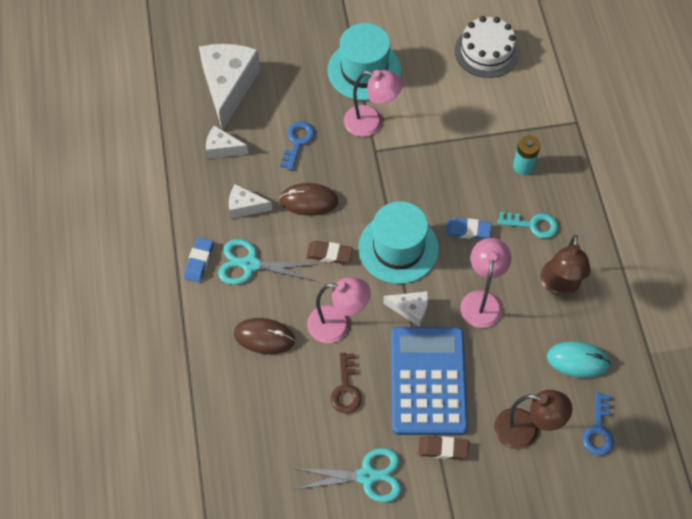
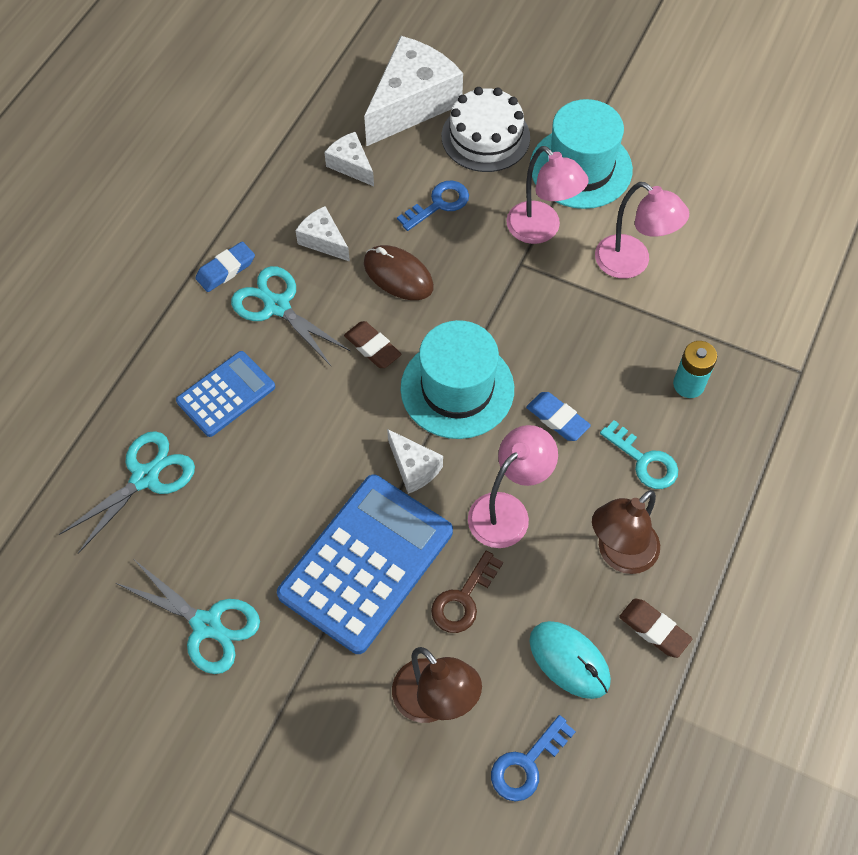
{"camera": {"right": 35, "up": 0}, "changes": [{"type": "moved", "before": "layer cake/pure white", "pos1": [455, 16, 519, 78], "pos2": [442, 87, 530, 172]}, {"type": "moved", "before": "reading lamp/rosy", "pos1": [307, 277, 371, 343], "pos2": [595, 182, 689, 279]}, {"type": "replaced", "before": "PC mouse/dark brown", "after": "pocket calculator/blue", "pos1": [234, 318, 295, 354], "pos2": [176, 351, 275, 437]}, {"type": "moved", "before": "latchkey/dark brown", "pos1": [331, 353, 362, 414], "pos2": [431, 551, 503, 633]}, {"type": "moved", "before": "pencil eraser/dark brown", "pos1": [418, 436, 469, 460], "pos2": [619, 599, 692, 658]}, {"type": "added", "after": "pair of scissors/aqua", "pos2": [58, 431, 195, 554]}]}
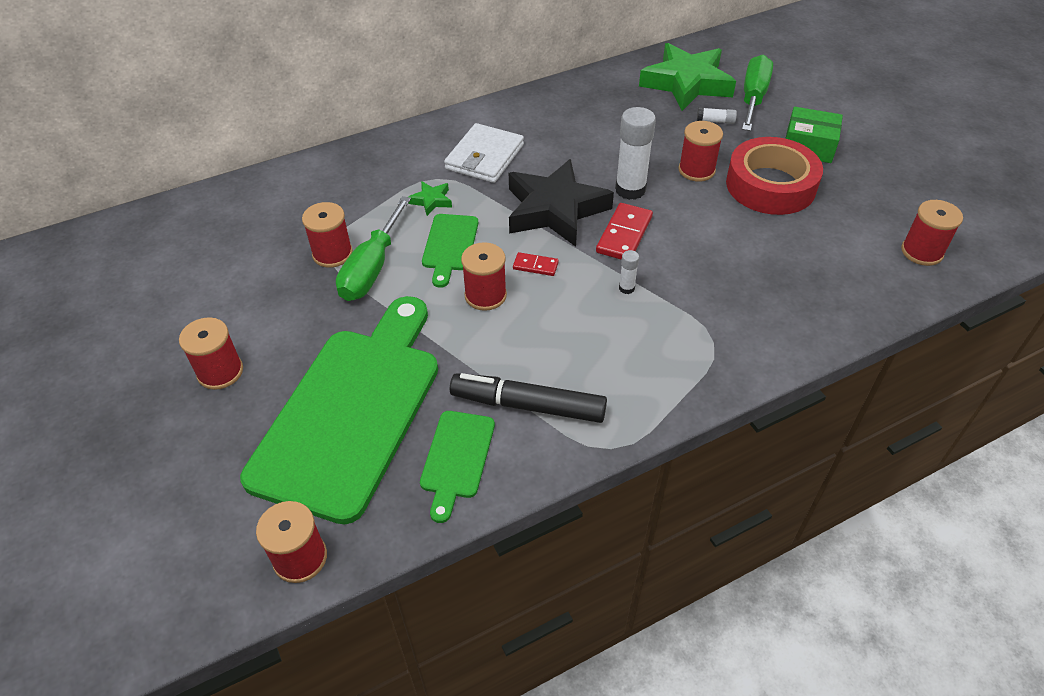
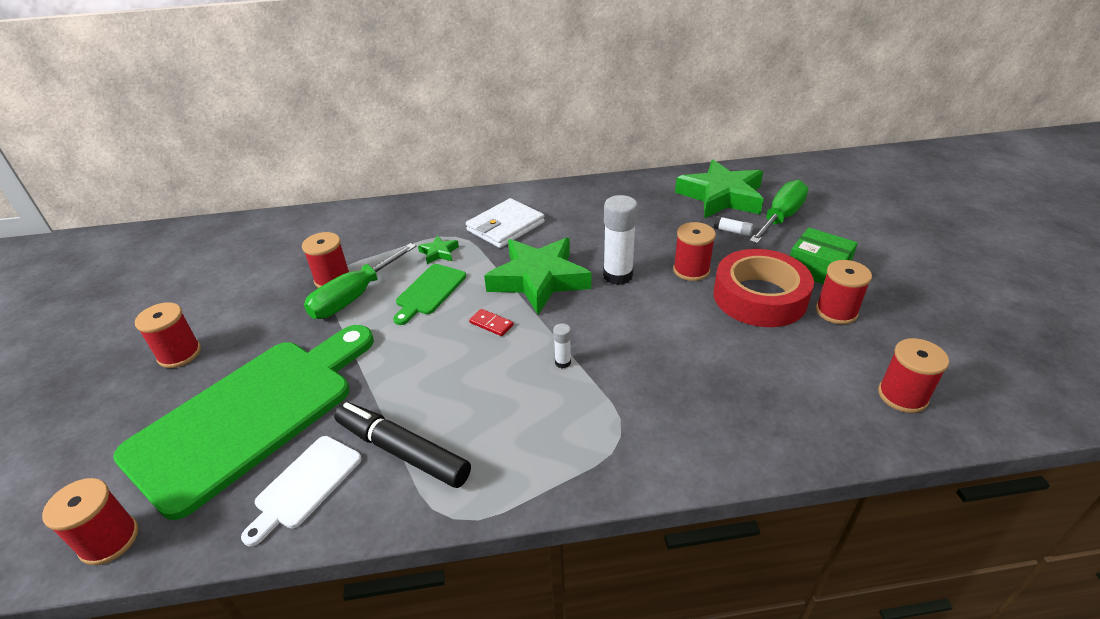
{"camera": {"right": 20, "up": -10}, "changes": [{"type": "recoloured", "before": "five-pointed star/jet-black", "after": "five-pointed star/green", "pos1": [509, 159, 614, 247], "pos2": [484, 237, 591, 315]}, {"type": "removed", "before": "domino tile/scarlet", "pos1": [596, 203, 653, 260]}, {"type": "moved", "before": "reel of thread/scarlet", "pos1": [461, 242, 507, 311], "pos2": [816, 260, 872, 324]}, {"type": "recoloured", "before": "bread board/green", "after": "bread board/pure white", "pos1": [420, 411, 495, 523], "pos2": [241, 436, 362, 546]}]}
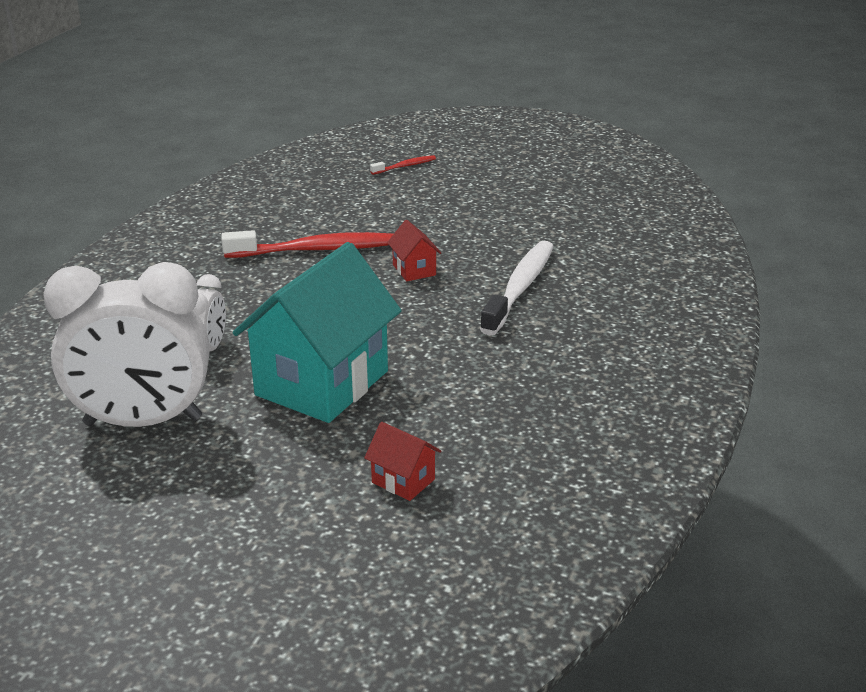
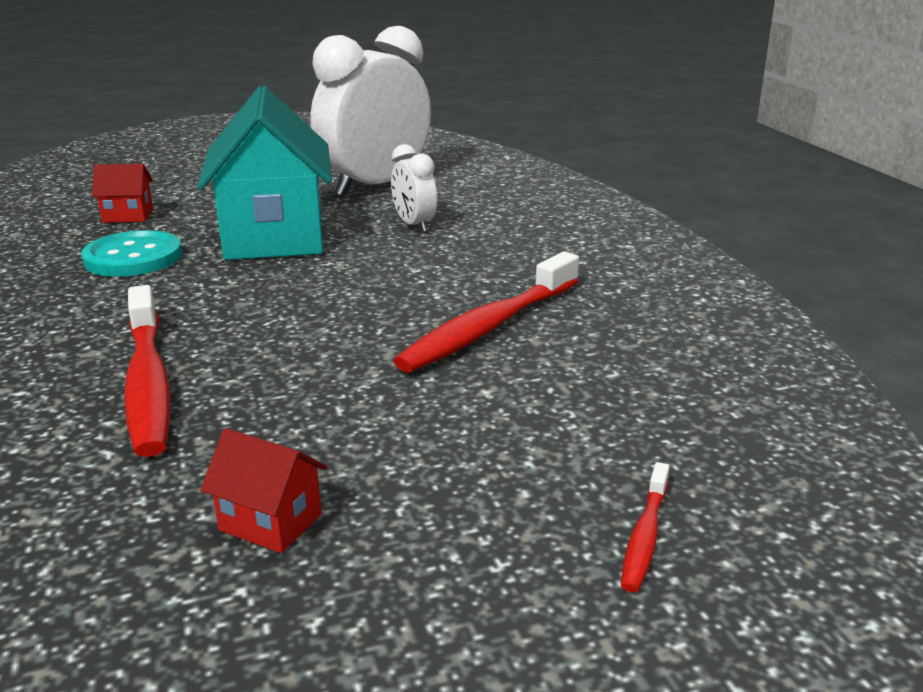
{"camera": {"right": 140, "up": -5}, "changes": [{"type": "moved", "before": "cottage/scarlet", "pos1": [387, 220, 441, 281], "pos2": [200, 428, 328, 553]}, {"type": "recoloured", "before": "toothbrush/pure white", "after": "toothbrush/scarlet", "pos1": [480, 241, 554, 336], "pos2": [124, 285, 171, 457]}, {"type": "added", "after": "shirt button/aqua", "pos2": [81, 230, 182, 277]}]}
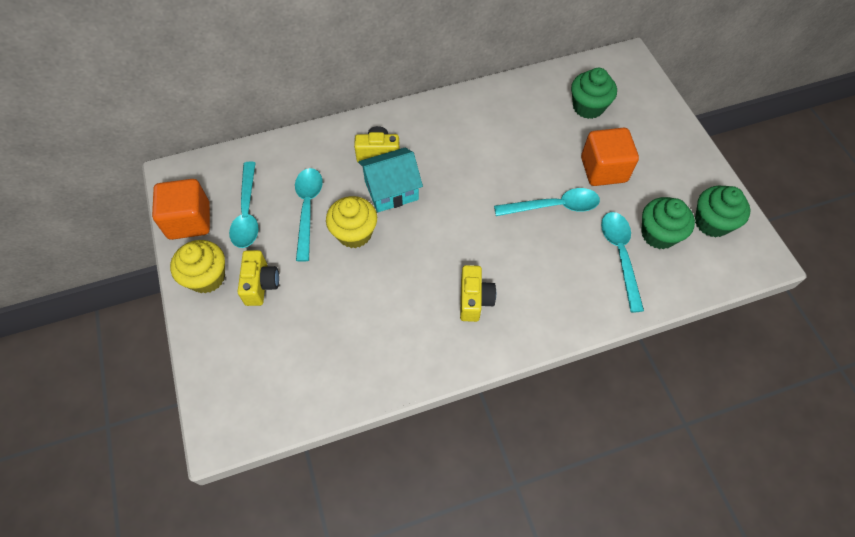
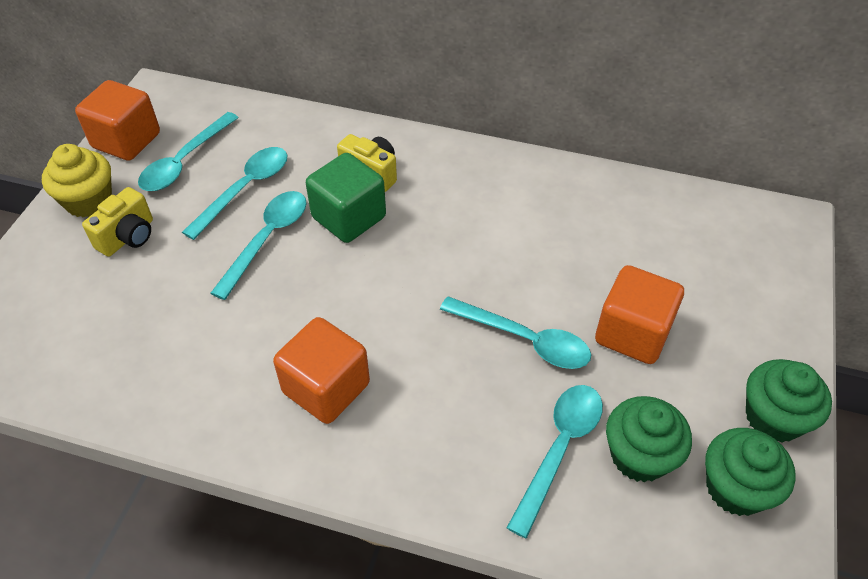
{"camera": {"right": 35, "up": -10}, "changes": [{"type": "moved", "before": "muffin/green", "pos1": [571, 68, 617, 119], "pos2": [746, 359, 832, 443]}, {"type": "replaced", "before": "cottage/aqua", "after": "cube/green", "pos1": [358, 148, 423, 212], "pos2": [306, 153, 386, 243]}, {"type": "replaced", "before": "muffin/golden", "after": "spoon/aqua", "pos1": [326, 196, 377, 248], "pos2": [211, 191, 306, 300]}, {"type": "replaced", "before": "camera/golden", "after": "cube/bright orange", "pos1": [460, 265, 496, 322], "pos2": [273, 317, 370, 424]}]}
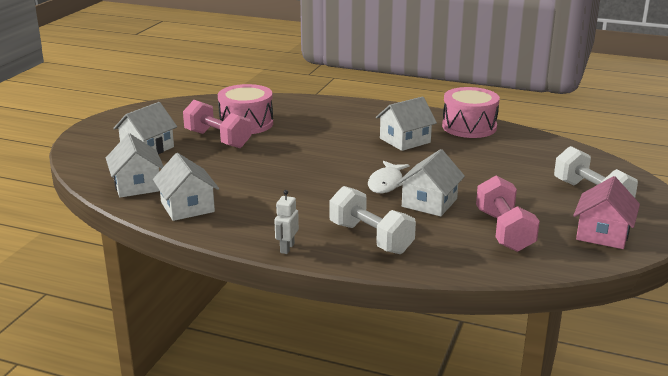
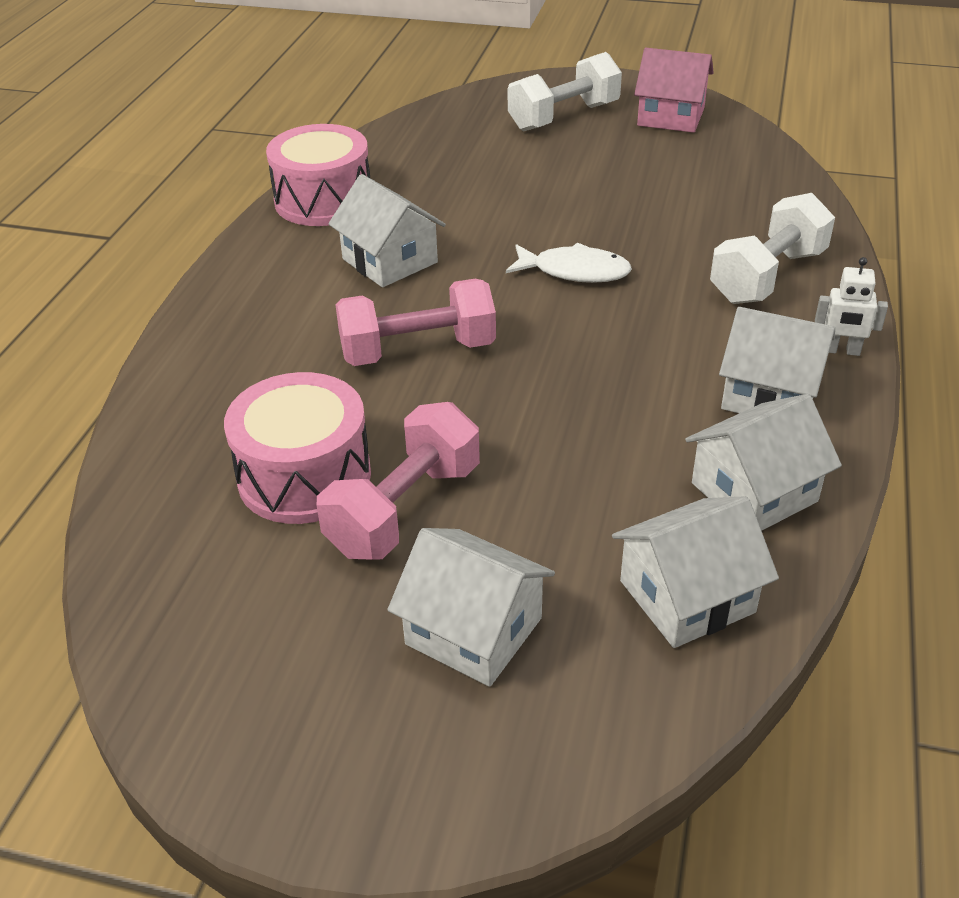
{"camera": {"right": -95, "up": 15}, "changes": [{"type": "moved", "before": "cottage/pure white", "pos1": [396, 149, 465, 217], "pos2": [719, 307, 835, 413]}, {"type": "moved", "before": "hand weight/rosy", "pos1": [476, 175, 540, 252], "pos2": [336, 279, 496, 366]}]}
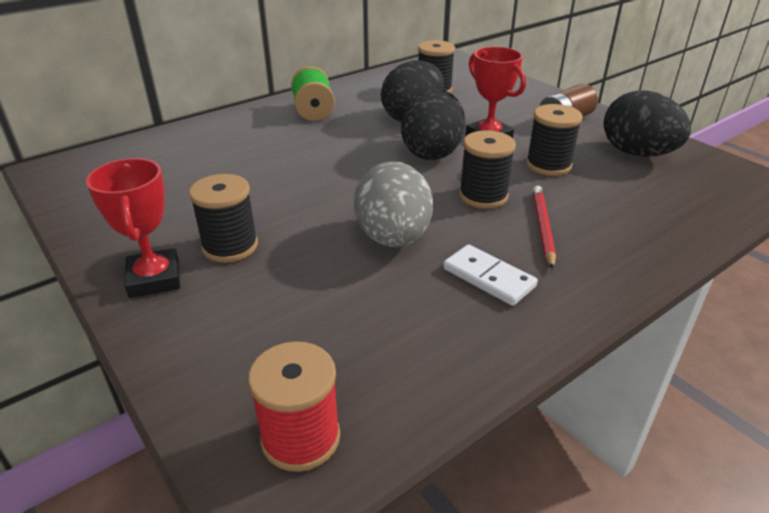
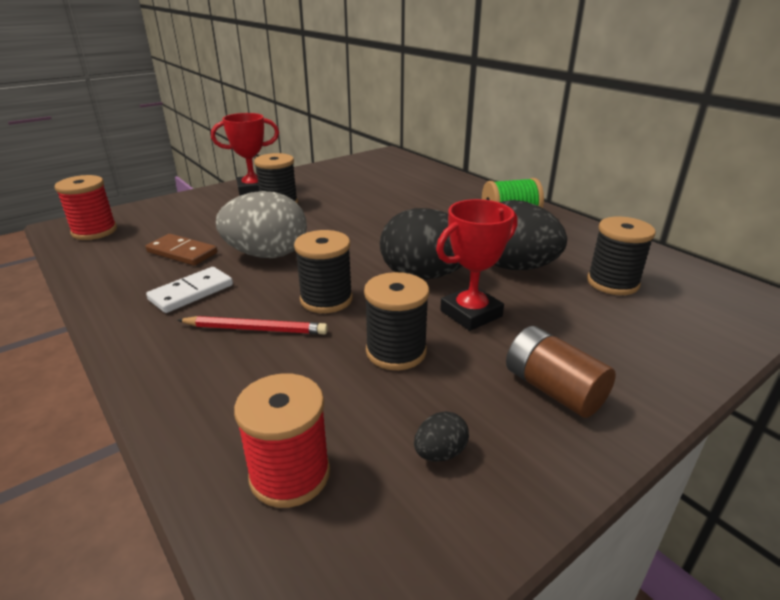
{"camera": {"right": 90, "up": -5}, "changes": [{"type": "resized", "before": "egg/jet-black", "pos1": [604, 90, 691, 157], "pos2": [414, 411, 469, 462], "scale": 0.42}, {"type": "added", "after": "domino tile/dark brown", "pos2": [146, 234, 217, 266]}, {"type": "added", "after": "reel of thread/scarlet", "pos2": [234, 373, 330, 508]}]}
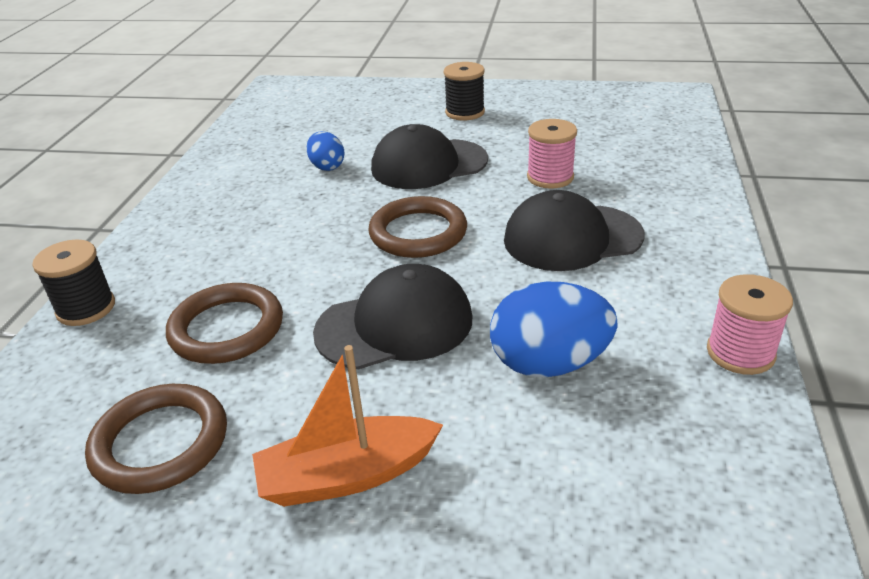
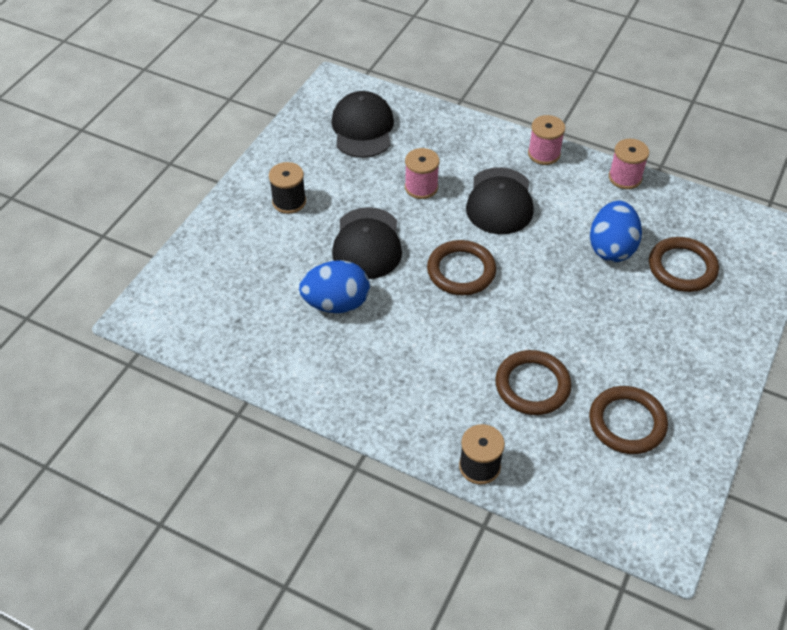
{"camera": {"right": -75, "up": 15}, "changes": [{"type": "resized", "before": "egg/blue", "pos1": [307, 131, 345, 171], "pos2": [299, 260, 370, 313], "scale": 1.74}, {"type": "moved", "before": "cap/jet-black", "pos1": [313, 264, 472, 370], "pos2": [331, 91, 394, 158]}, {"type": "removed", "before": "sailboat/bright orange", "pos1": [252, 345, 443, 507]}, {"type": "added", "after": "reel of thread/rosy", "pos2": [528, 115, 565, 165]}, {"type": "added", "after": "ring/dark brown", "pos2": [649, 237, 719, 292]}]}
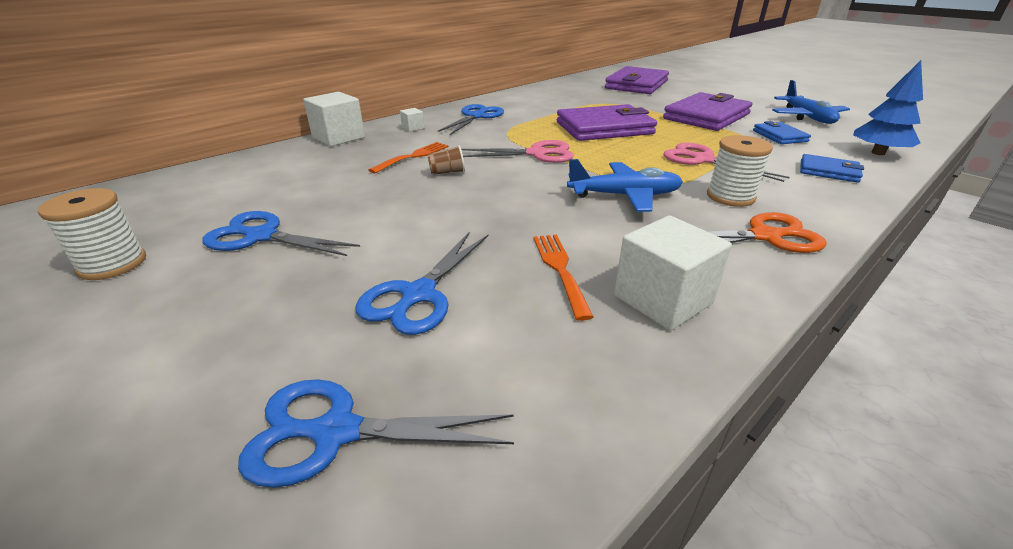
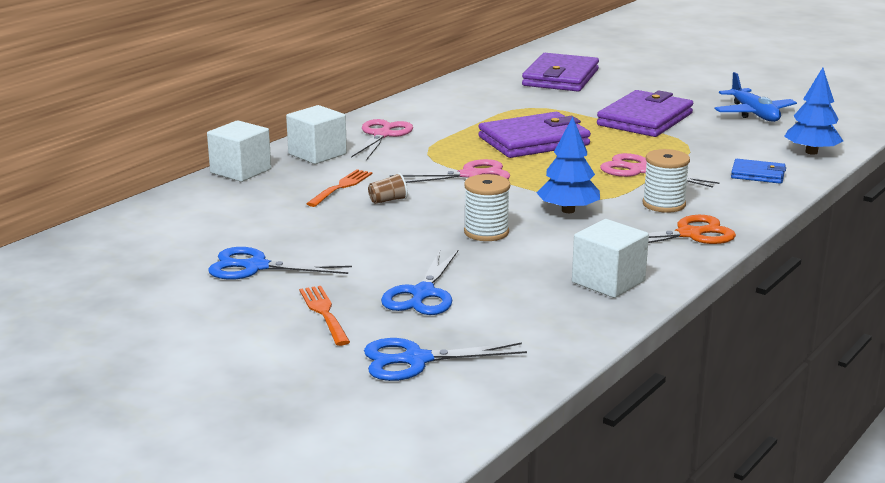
{"camera": {"right": -10, "up": -10}, "changes": [{"type": "recoloured", "before": "pair of scissors/blue", "after": "pair of scissors/rosy", "pos1": [438, 104, 504, 135], "pos2": [351, 119, 413, 160]}, {"type": "resized", "before": "cube/pure white", "pos1": [400, 108, 424, 132], "pos2": [286, 105, 347, 164], "scale": 2.14}, {"type": "removed", "before": "wallet/blue", "pos1": [753, 121, 811, 144]}, {"type": "replaced", "before": "plane/blue", "after": "toy tree/blue", "pos1": [567, 159, 683, 212], "pos2": [537, 117, 600, 213]}, {"type": "moved", "before": "reel of thread/pure white", "pos1": [38, 188, 146, 280], "pos2": [464, 174, 510, 241]}, {"type": "moved", "before": "fork/bright orange", "pos1": [533, 235, 594, 321], "pos2": [299, 286, 350, 346]}]}
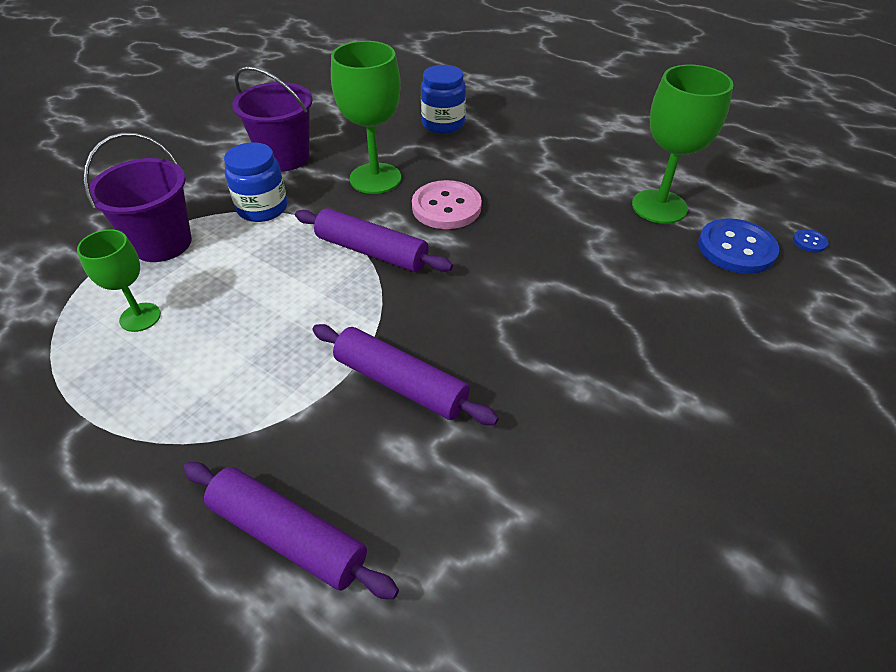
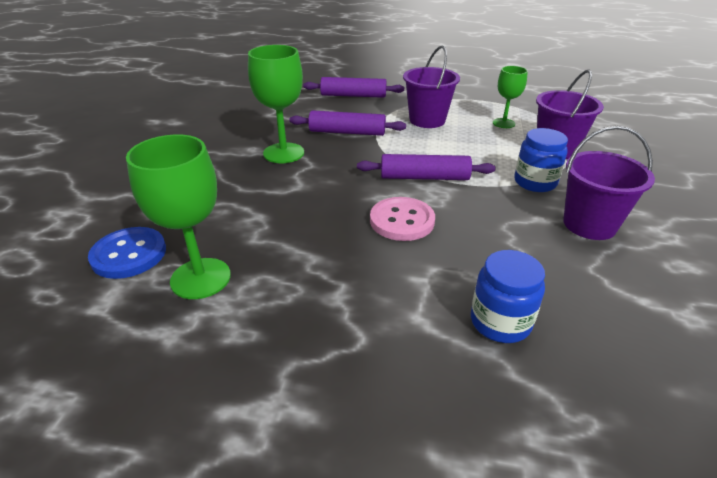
{"camera": {"right": 155, "up": -10}, "changes": [{"type": "moved", "before": "goblet/green", "pos1": [331, 41, 401, 194], "pos2": [248, 45, 304, 163]}, {"type": "removed", "before": "shirt button/blue", "pos1": [793, 229, 829, 252]}, {"type": "added", "after": "bucket/royal purple", "pos2": [403, 46, 460, 128]}]}
